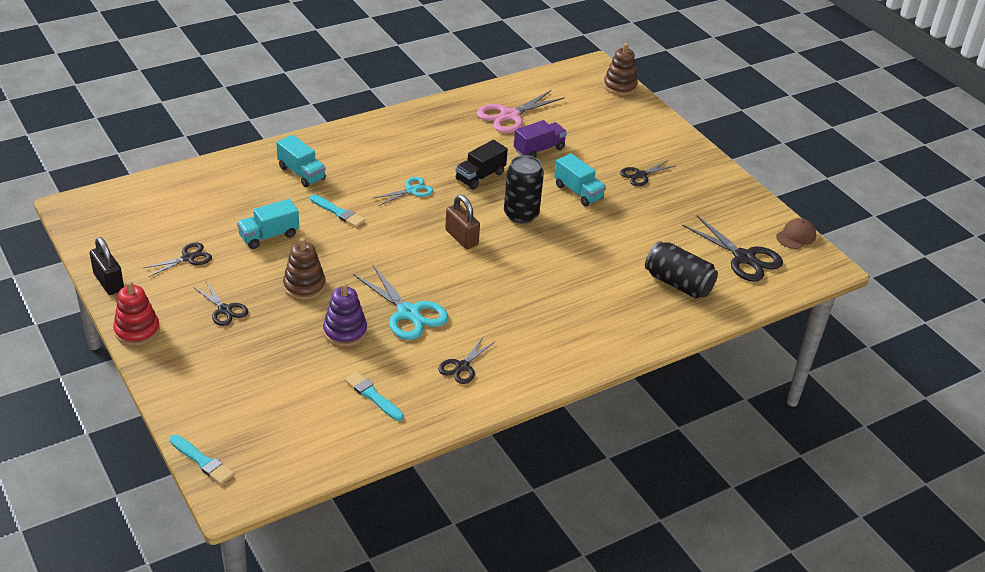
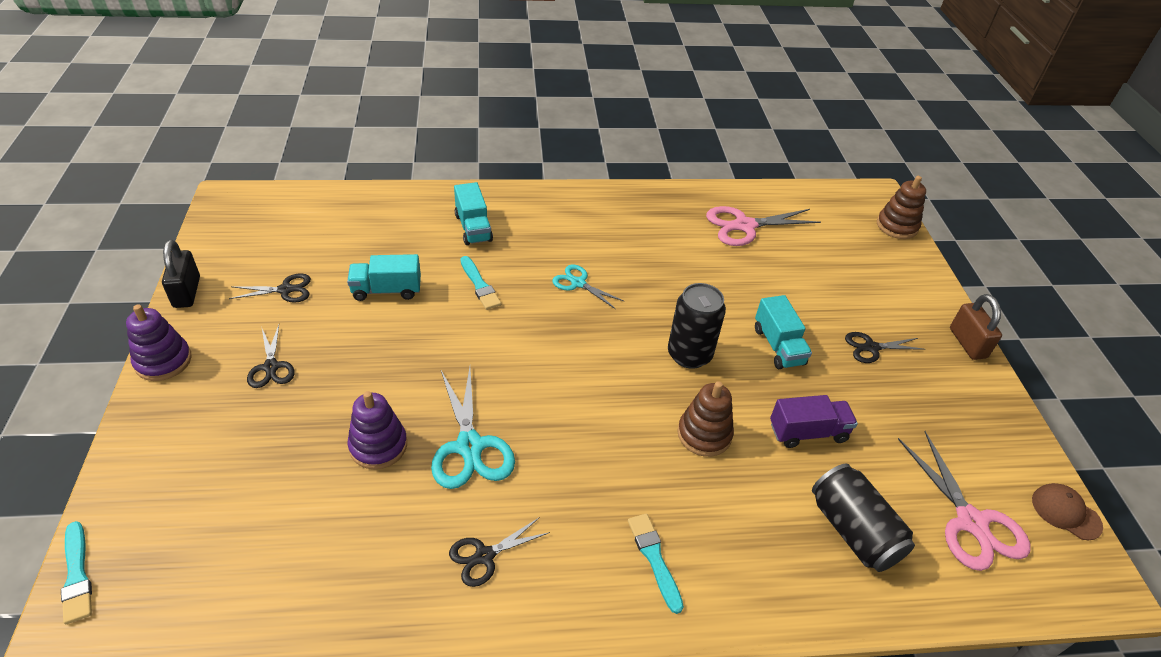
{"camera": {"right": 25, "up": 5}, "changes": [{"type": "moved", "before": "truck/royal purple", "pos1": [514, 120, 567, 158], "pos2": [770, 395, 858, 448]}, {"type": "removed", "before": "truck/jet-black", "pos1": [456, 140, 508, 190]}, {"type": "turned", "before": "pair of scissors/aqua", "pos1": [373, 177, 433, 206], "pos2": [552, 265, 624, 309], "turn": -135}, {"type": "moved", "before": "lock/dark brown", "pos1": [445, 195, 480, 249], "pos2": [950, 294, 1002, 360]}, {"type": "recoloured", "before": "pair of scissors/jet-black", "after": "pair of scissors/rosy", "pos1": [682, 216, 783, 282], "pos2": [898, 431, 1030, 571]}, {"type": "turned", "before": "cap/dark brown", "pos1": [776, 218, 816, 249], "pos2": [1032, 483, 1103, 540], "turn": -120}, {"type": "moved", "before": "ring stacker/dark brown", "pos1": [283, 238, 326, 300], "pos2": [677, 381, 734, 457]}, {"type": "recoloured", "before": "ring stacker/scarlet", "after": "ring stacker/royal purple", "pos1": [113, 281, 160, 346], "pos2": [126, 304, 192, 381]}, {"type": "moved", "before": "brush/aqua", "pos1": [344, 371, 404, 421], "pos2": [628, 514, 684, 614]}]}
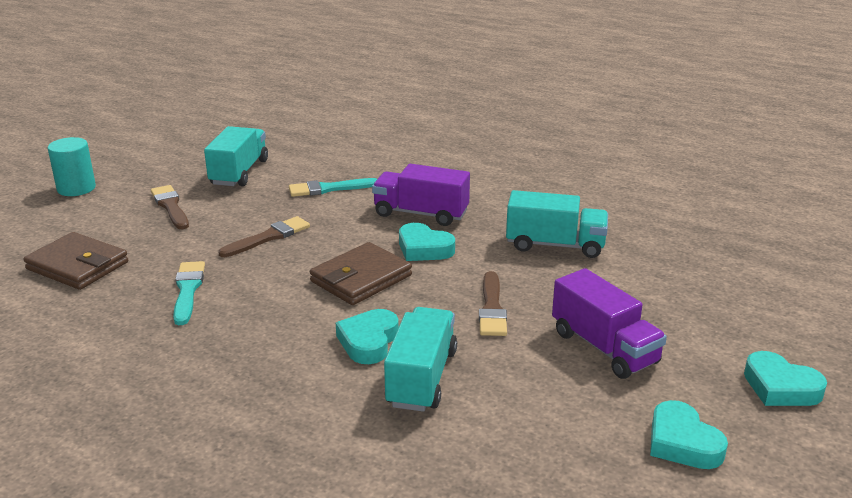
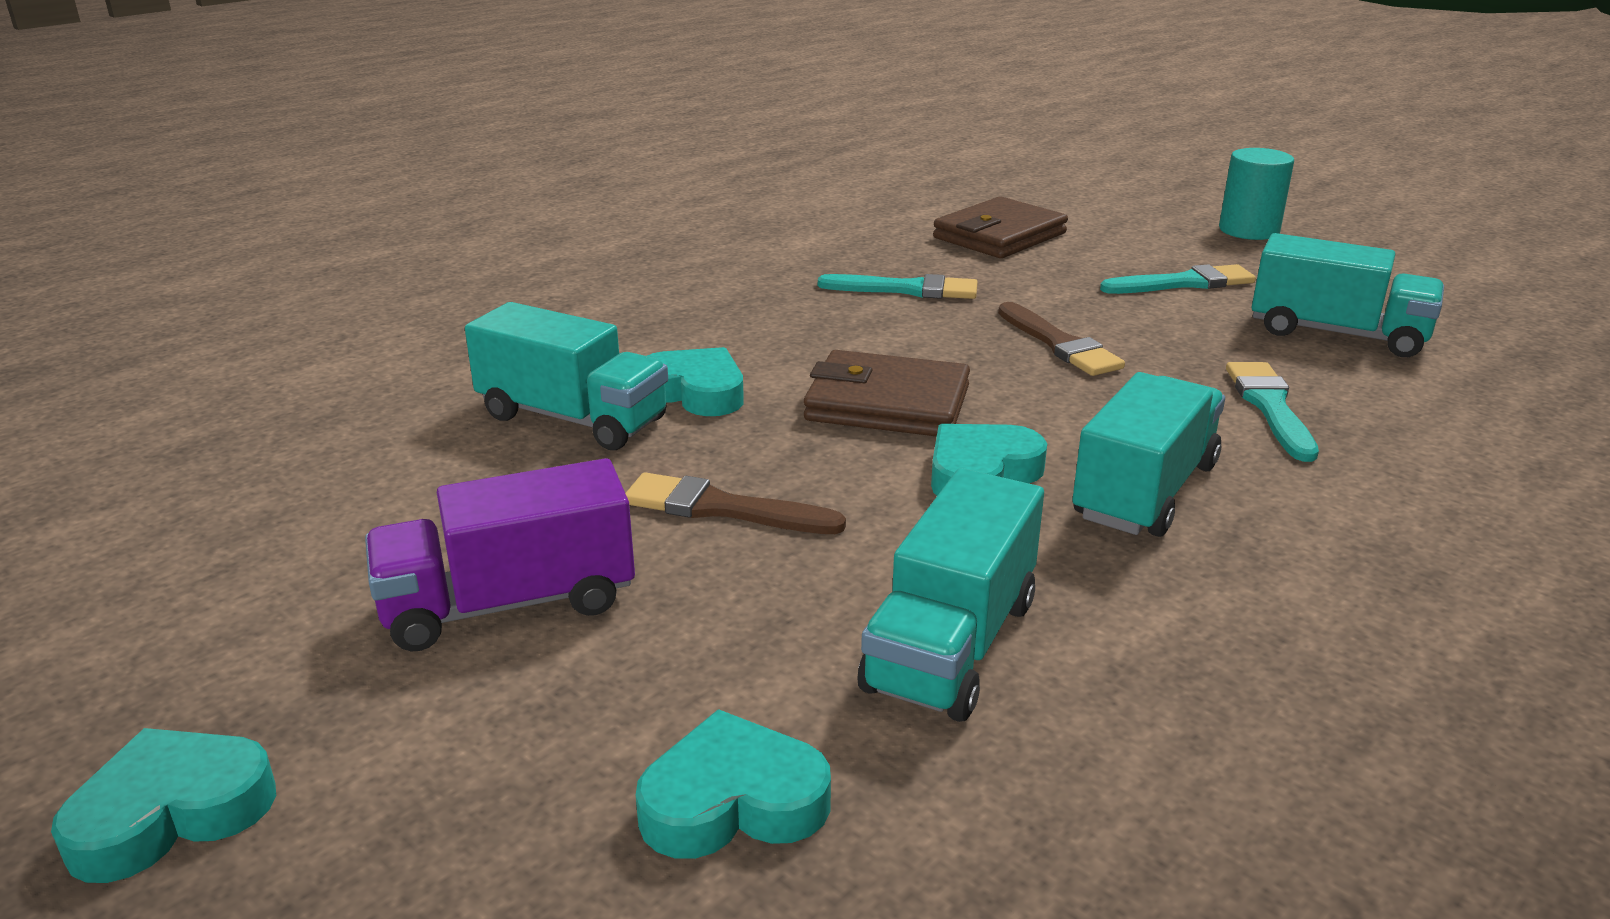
{"camera": {"right": 105, "up": 0}, "changes": [{"type": "recoloured", "before": "truck/royal purple", "after": "truck/aqua", "pos1": [372, 164, 470, 226], "pos2": [1072, 372, 1225, 537]}, {"type": "recoloured", "before": "brush/dark brown", "after": "brush/aqua", "pos1": [151, 185, 189, 229], "pos2": [1100, 264, 1256, 294]}, {"type": "turned", "before": "wallet/dark brown", "pos1": [310, 242, 412, 305], "pos2": [804, 350, 970, 437], "turn": -45}, {"type": "moved", "before": "love heart/aqua", "pos1": [650, 400, 728, 469], "pos2": [636, 709, 831, 859]}]}
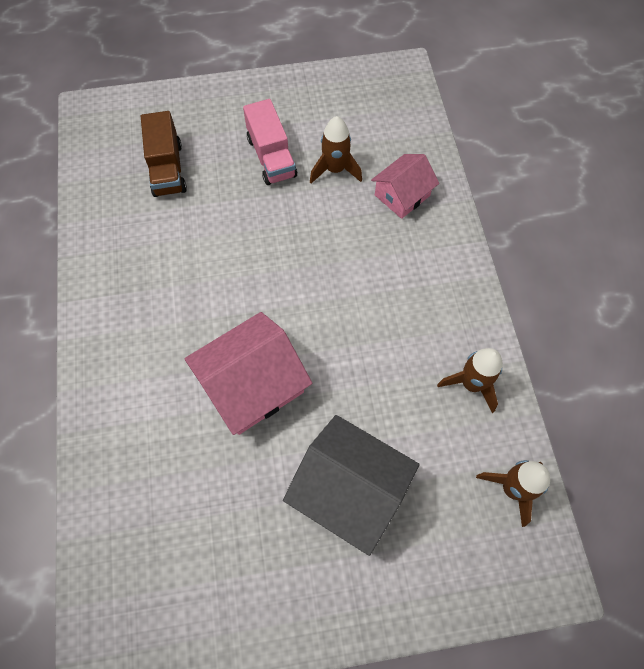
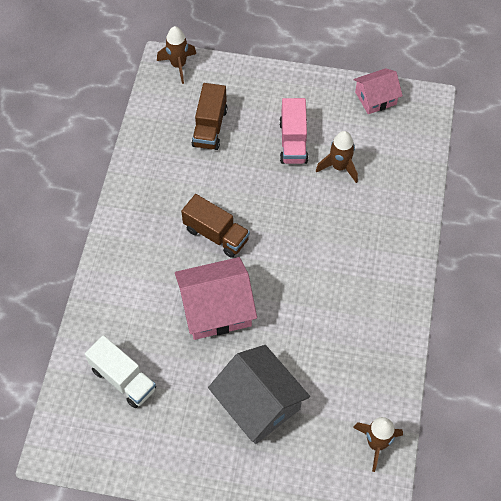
{"camera": {"right": 20, "up": -5}, "changes": [{"type": "moved", "before": "cottage/rosy", "pos1": [371, 154, 439, 219], "pos2": [353, 68, 403, 114]}, {"type": "moved", "before": "spaceship/dark brown", "pos1": [437, 348, 503, 413], "pos2": [157, 26, 196, 84]}, {"type": "added", "after": "truck/dark brown", "pos2": [181, 194, 250, 258]}, {"type": "added", "after": "truck/pure white", "pos2": [85, 335, 156, 408]}]}
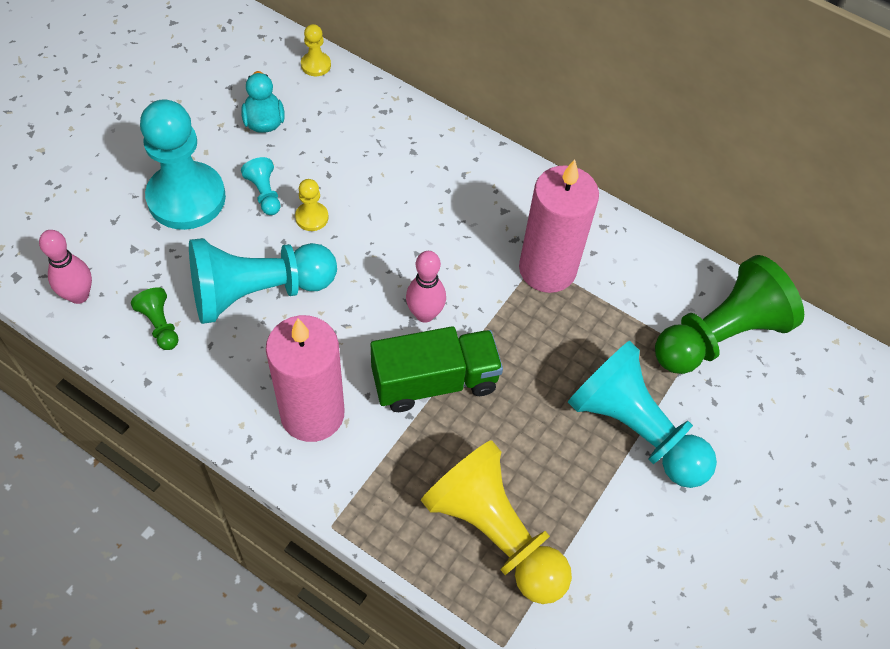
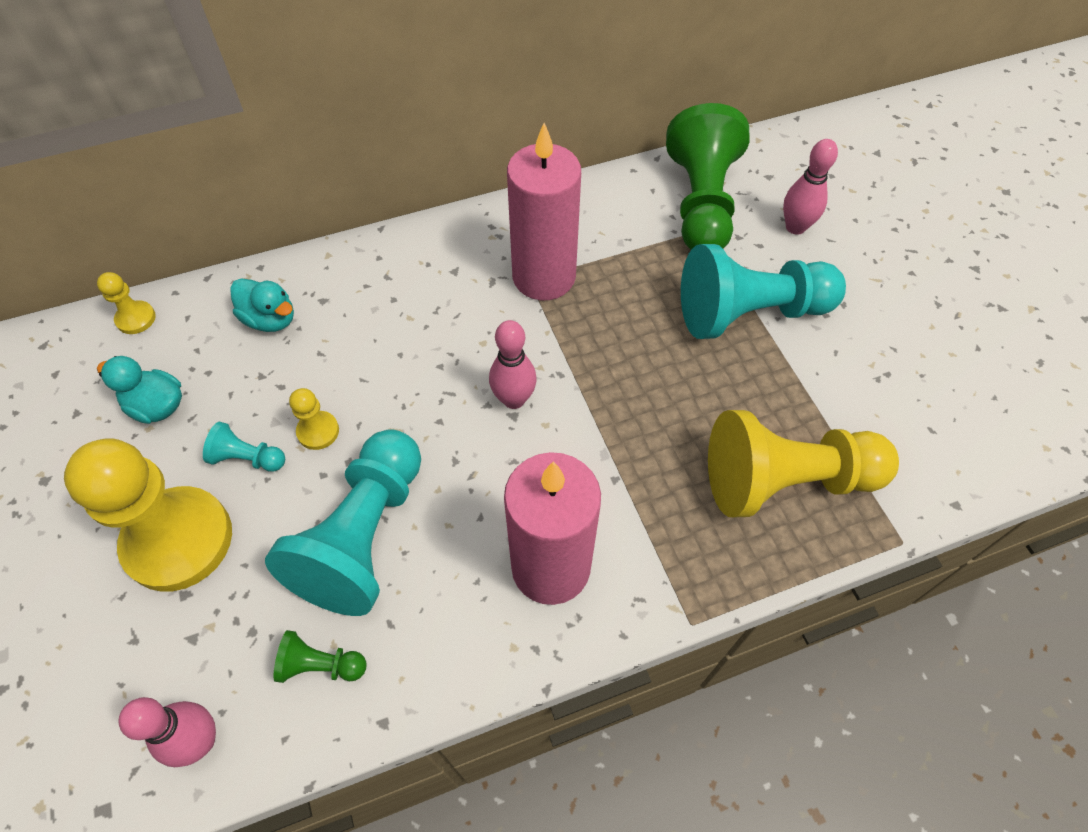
{"camera": {"right": -50, "up": 0}, "changes": [{"type": "recoloured", "before": "chess pawn/aqua", "after": "chess pawn/golden", "pos1": [140, 99, 226, 230], "pos2": [64, 438, 232, 592]}, {"type": "removed", "before": "truck/green", "pos1": [371, 326, 503, 412]}, {"type": "added", "after": "skittle/rosy", "pos2": [783, 139, 838, 235]}, {"type": "added", "after": "rubber duck/aqua", "pos2": [230, 278, 294, 332]}]}
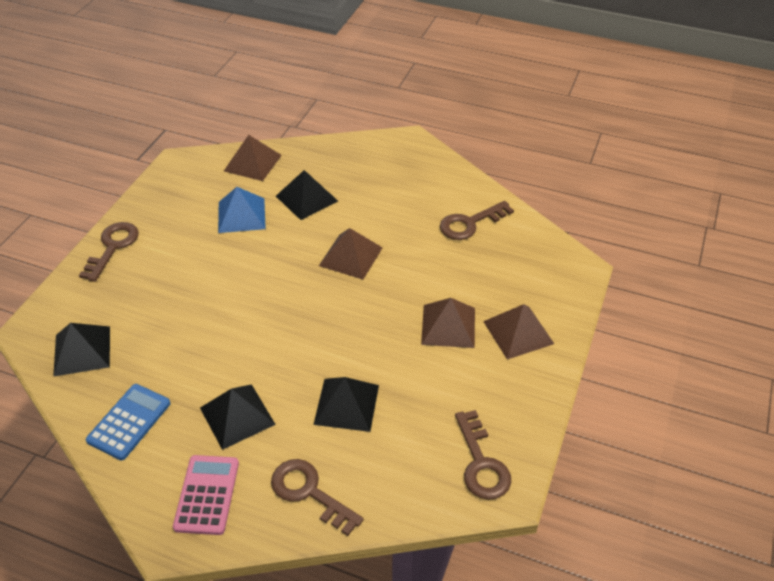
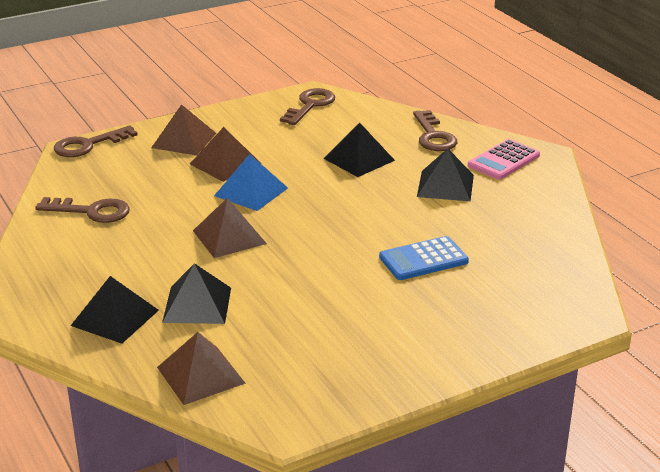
{"camera": {"right": -140, "up": -15}, "changes": [{"type": "moved", "before": "pyramid/blue", "pos1": [218, 187, 266, 233], "pos2": [214, 154, 288, 211]}, {"type": "moved", "before": "latchkey/dark brown", "pos1": [79, 222, 139, 282], "pos2": [54, 125, 138, 157]}, {"type": "moved", "before": "pyramid/jet-black", "pos1": [53, 323, 110, 377], "pos2": [71, 276, 159, 344]}, {"type": "moved", "before": "pocket calculator/blue", "pos1": [86, 384, 170, 460], "pos2": [379, 236, 469, 280]}]}
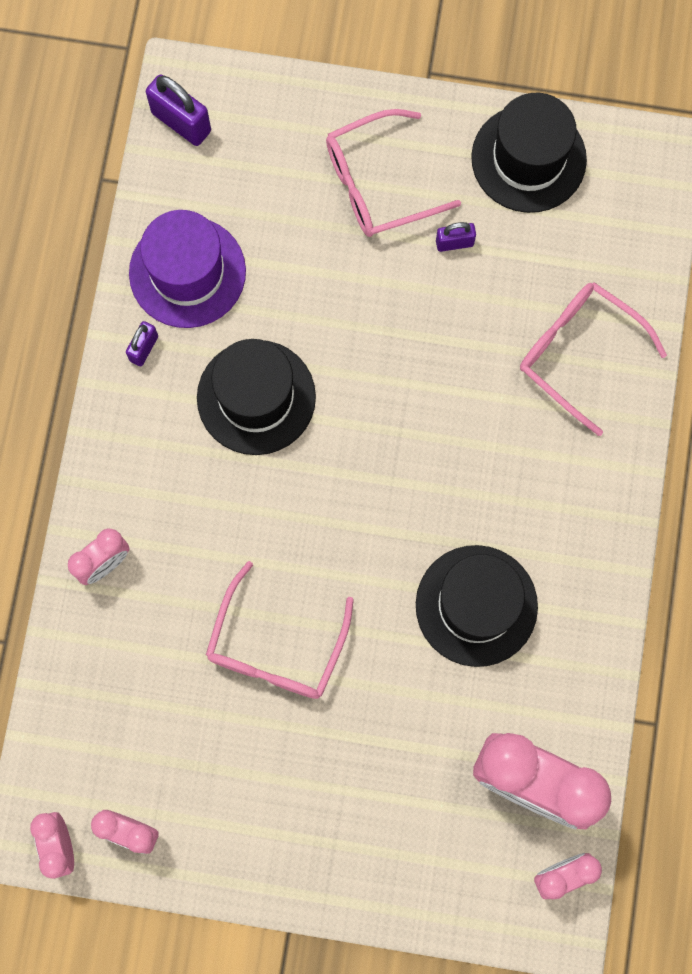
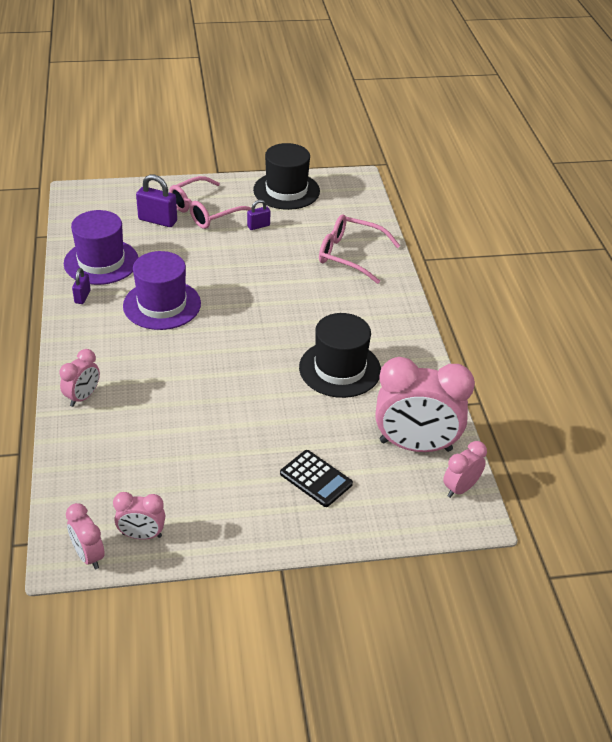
{"camera": {"right": -20, "up": -35}, "changes": [{"type": "moved", "before": "lock/royal purple", "pos1": [146, 75, 211, 146], "pos2": [136, 174, 177, 227]}, {"type": "recoloured", "before": "tall hat/jet-black", "after": "tall hat/royal purple", "pos1": [197, 339, 316, 455], "pos2": [123, 251, 201, 330]}, {"type": "removed", "before": "glasses/rosy", "pos1": [206, 561, 354, 699]}, {"type": "added", "after": "pocket calculator/jet-black", "pos2": [280, 450, 353, 507]}]}
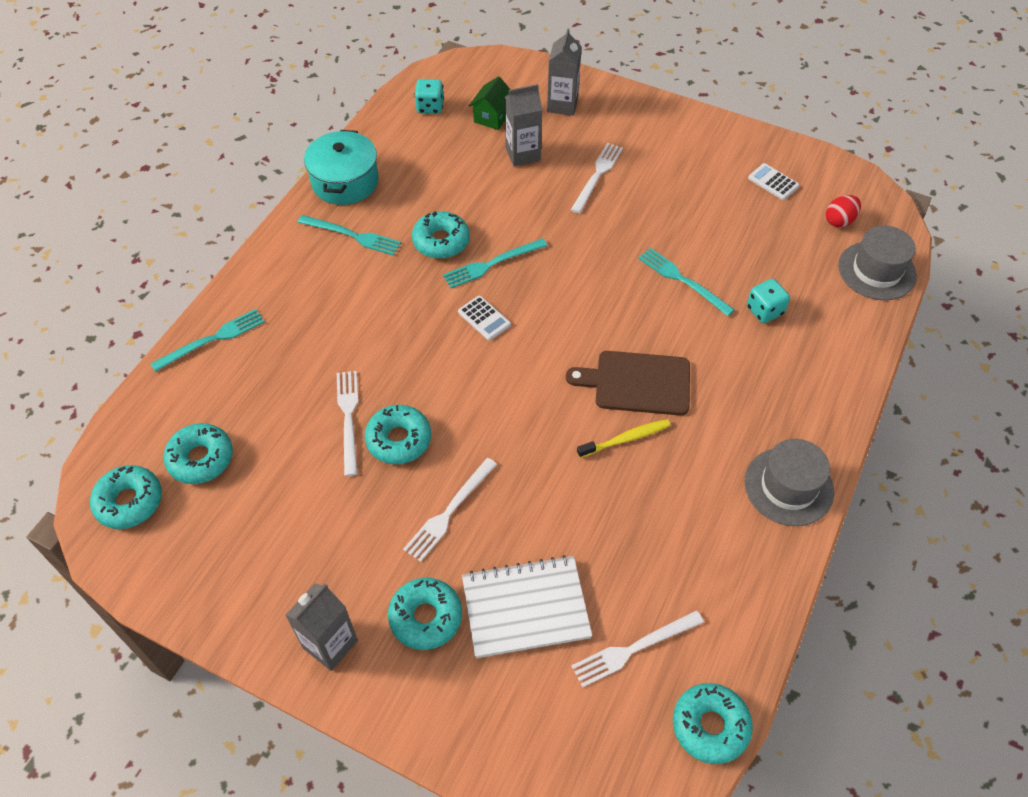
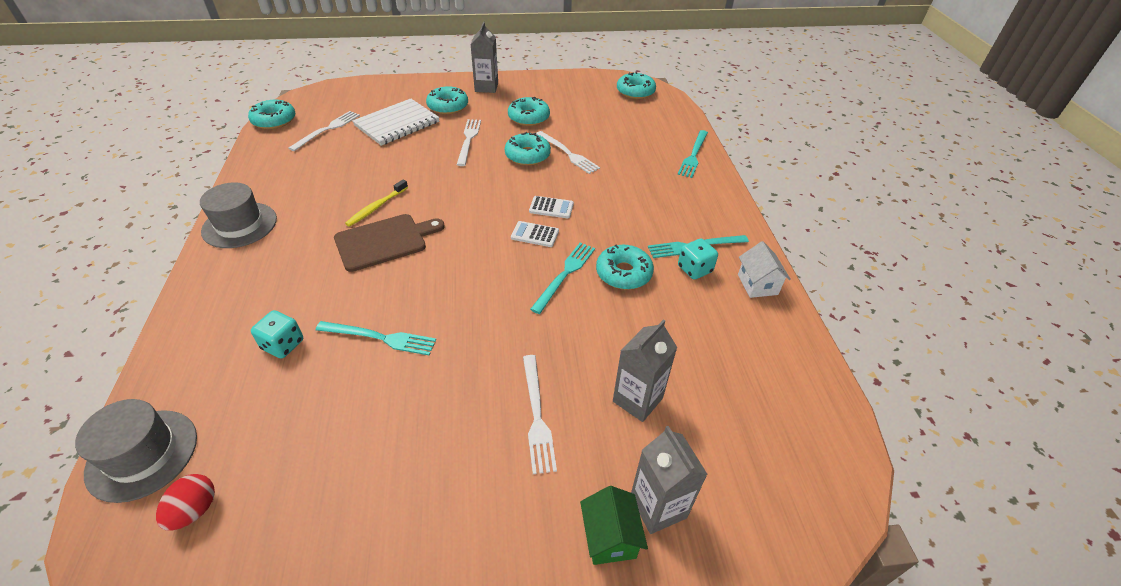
{"camera": {"right": 145, "up": -10}, "changes": [{"type": "moved", "before": "cottage/green", "pos1": [469, 76, 511, 130], "pos2": [580, 486, 648, 565]}, {"type": "moved", "before": "dice/aqua", "pos1": [414, 79, 444, 114], "pos2": [678, 239, 718, 280]}, {"type": "replaced", "before": "stockpot/aqua", "after": "cottage/pure white", "pos1": [304, 130, 379, 205], "pos2": [738, 241, 791, 298]}, {"type": "moved", "before": "pocket calculator/pure white", "pos1": [748, 163, 799, 200], "pos2": [529, 196, 574, 218]}, {"type": "moved", "before": "glazed donut/aqua", "pos1": [163, 423, 233, 484], "pos2": [508, 97, 550, 126]}]}
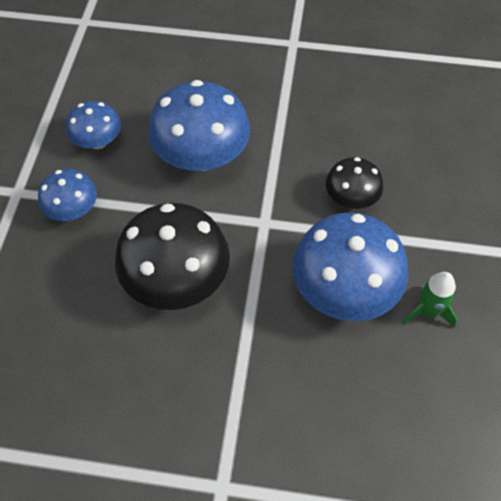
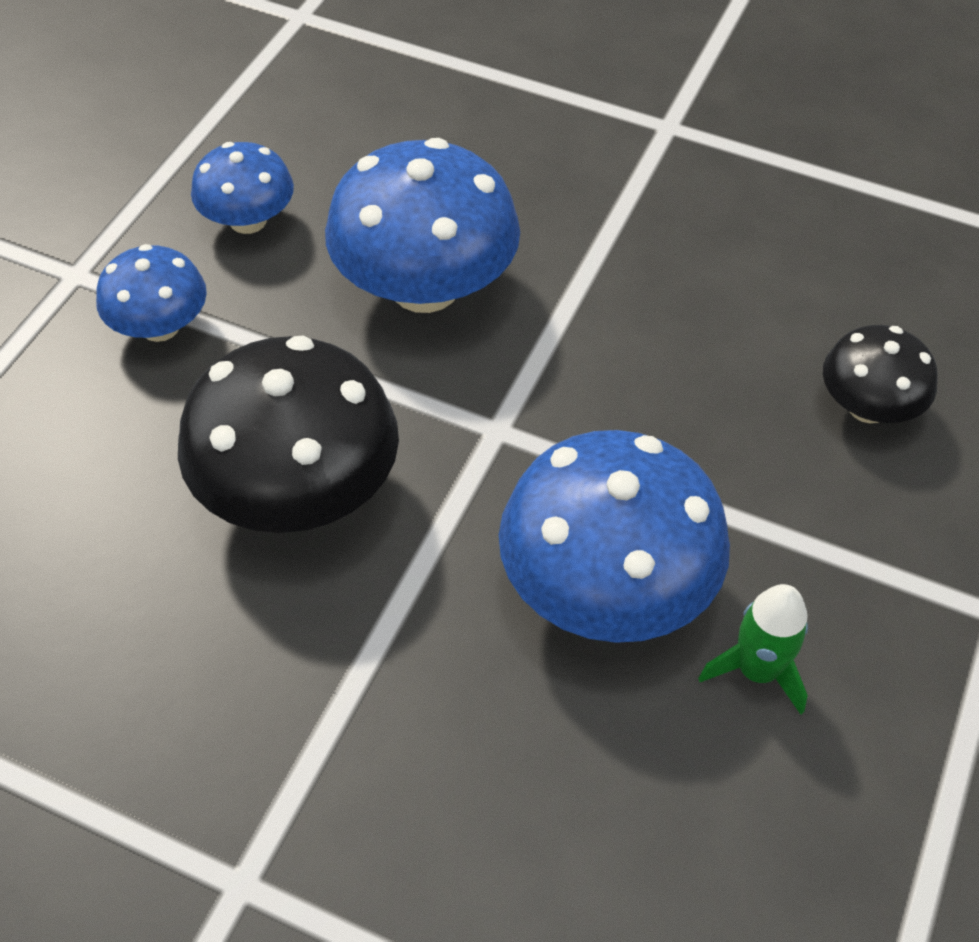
{"camera": {"right": 15, "up": -5}, "changes": [{"type": "moved", "before": "mushroom/jet-black", "pos1": [326, 157, 383, 209], "pos2": [823, 325, 938, 423]}]}
